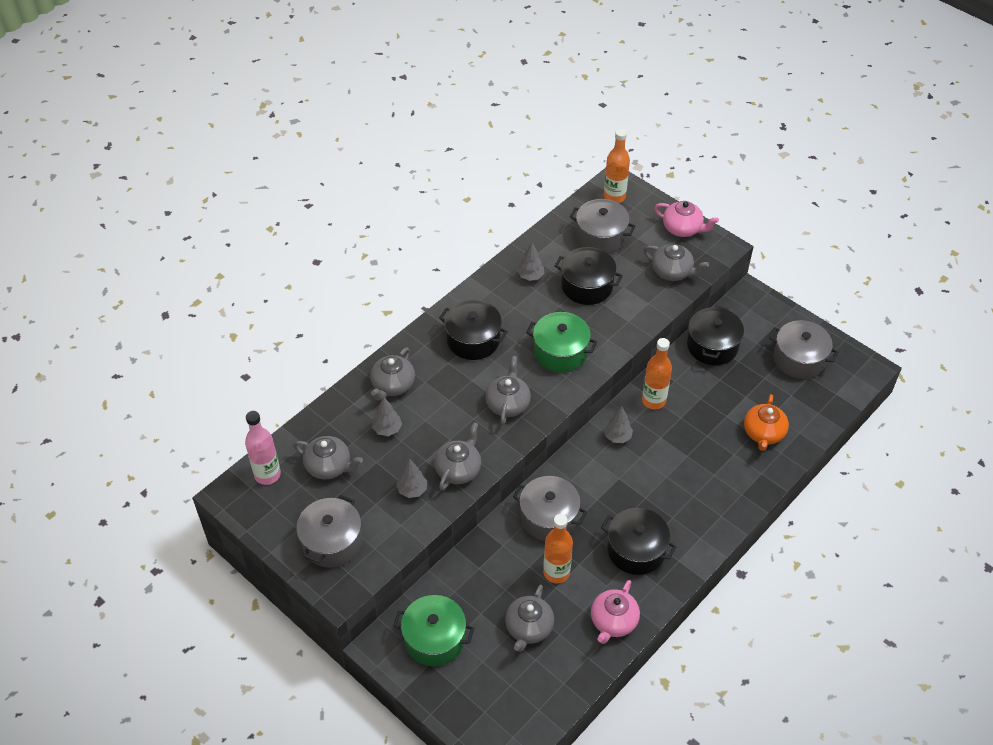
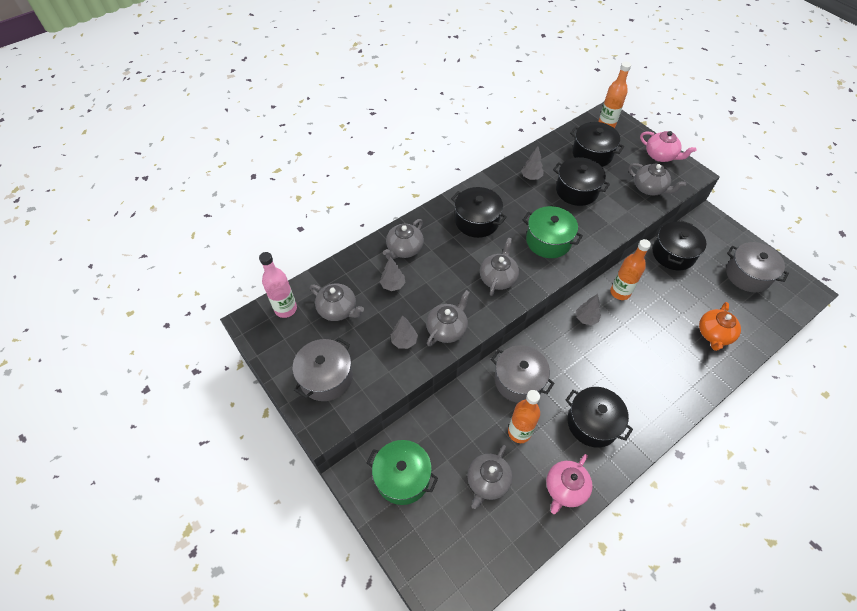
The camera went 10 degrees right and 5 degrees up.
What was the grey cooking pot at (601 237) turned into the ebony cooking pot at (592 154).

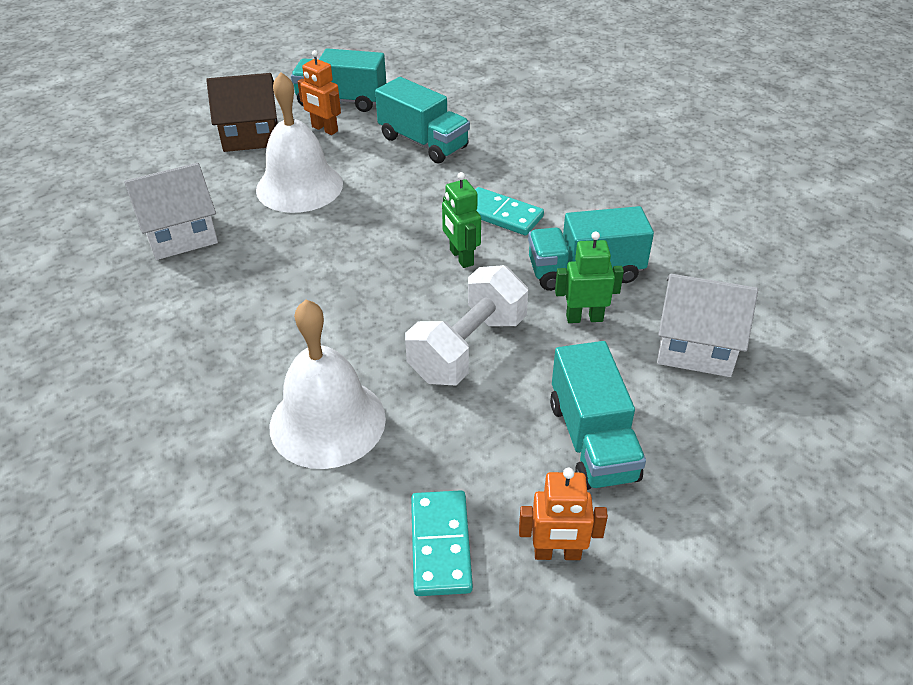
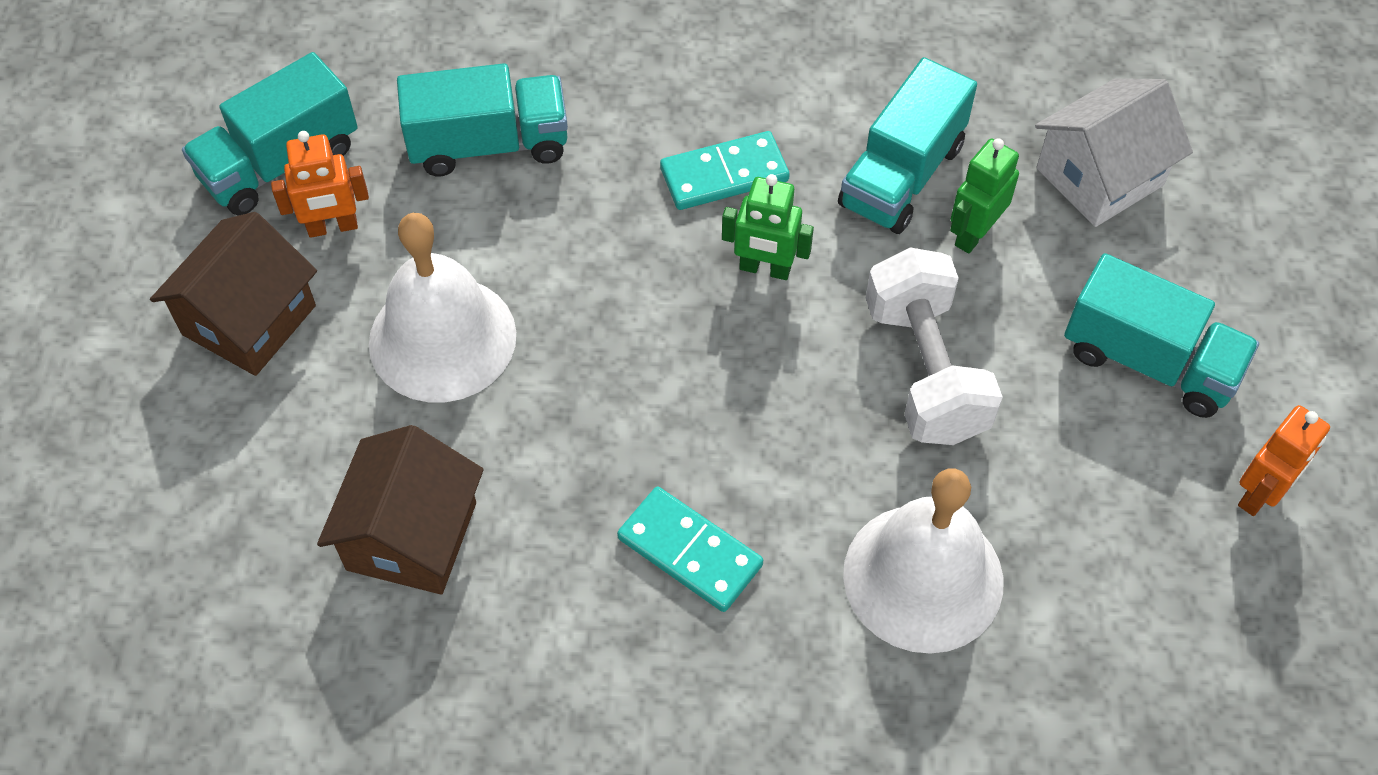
The camera went 50 degrees left and 15 degrees up.
What was the pure white cottage at (180 235) turned into the brown cottage at (411 536).
The turquoise domino tile ended up elsewhere, having gone from (441 545) to (690 551).

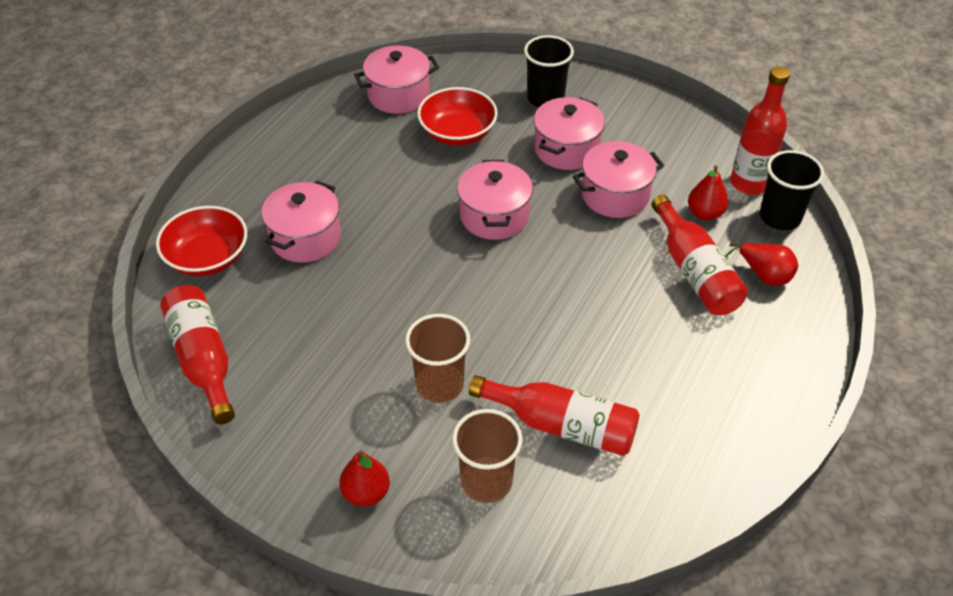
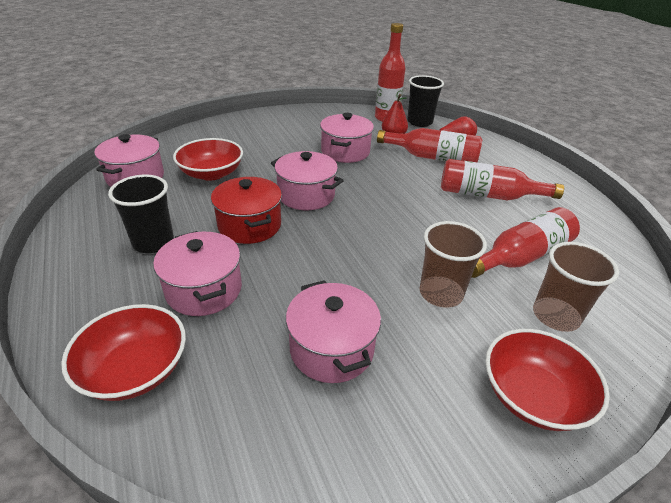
The camera went 55 degrees left and 10 degrees down.
The ebony cup ended up elsewhere, having gone from (545 98) to (153 242).
The second view gained the red cooking pot at (249 225).
The rose-pink cooking pot ended up elsewhere, having gone from (566 149) to (331 349).
The red bottle ended up elsewhere, having gone from (203 360) to (488 195).
Where the red toy pear stood at (366 493), the red deep dish came to stand at (533 396).

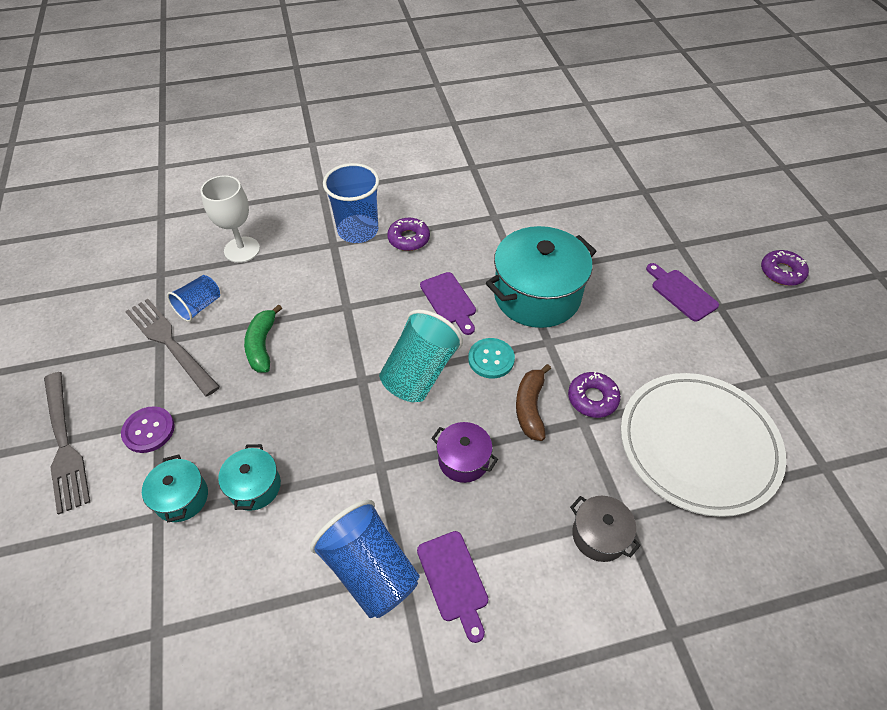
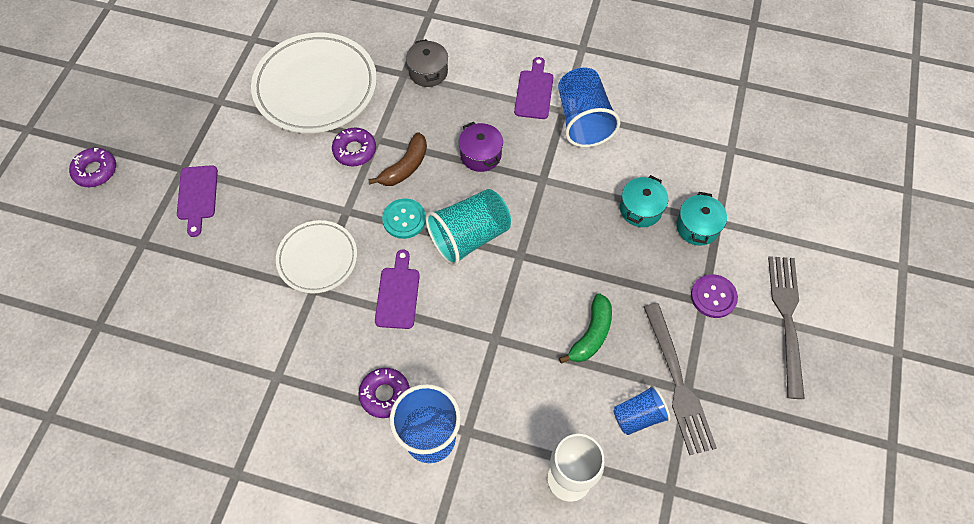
The camera went 150 degrees left and 10 degrees up.
Where the turquoise cooking pot stood at (537 295), the pure white flat dish came to stand at (317 258).

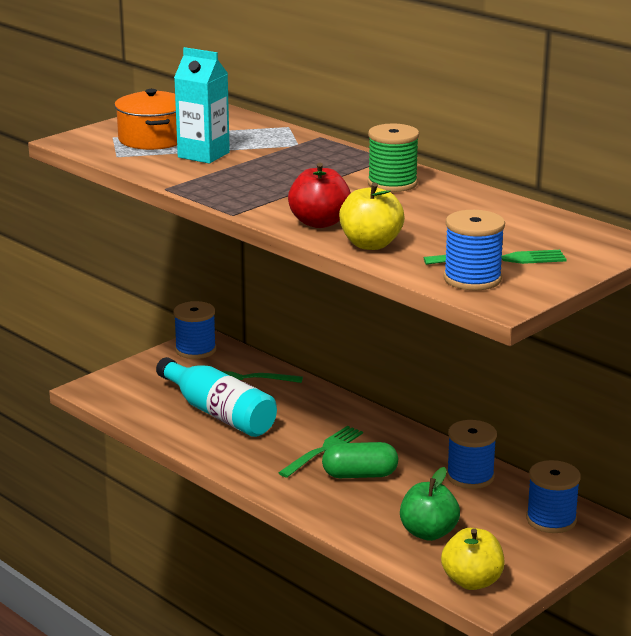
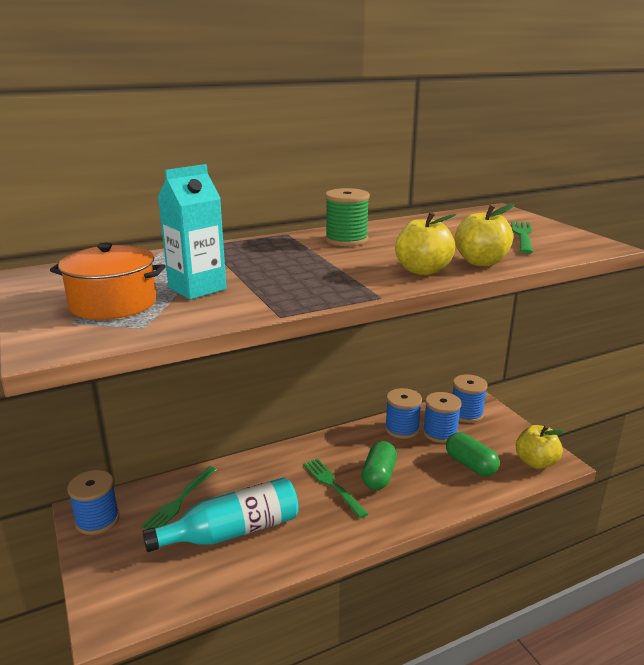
The camera went 70 degrees left and 0 degrees up.
What was the red apple fruit at (319 223) turned into the yellow apple fruit at (422 270).
The cobalt bobbin ended up elsewhere, having gone from (472 279) to (440 433).
Where the leaf-green apple fruit stood at (428 533), the leaf-green capsule came to stand at (470 465).

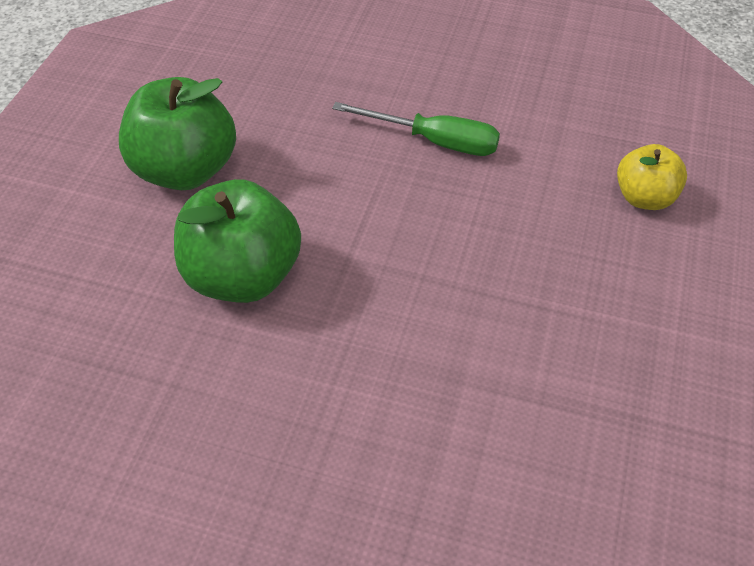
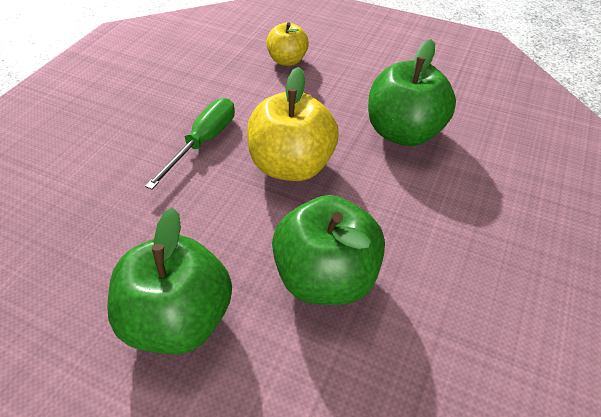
The camera went 80 degrees left and 0 degrees up.
The second view gained the yellow apple fruit at (292 165).
The second view gained the leaf-green apple fruit at (403 132).

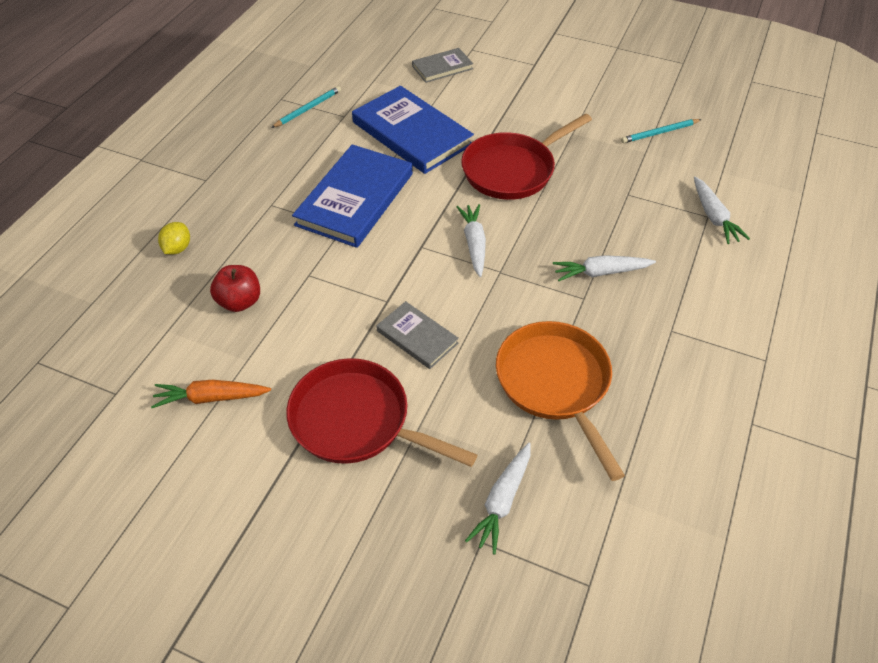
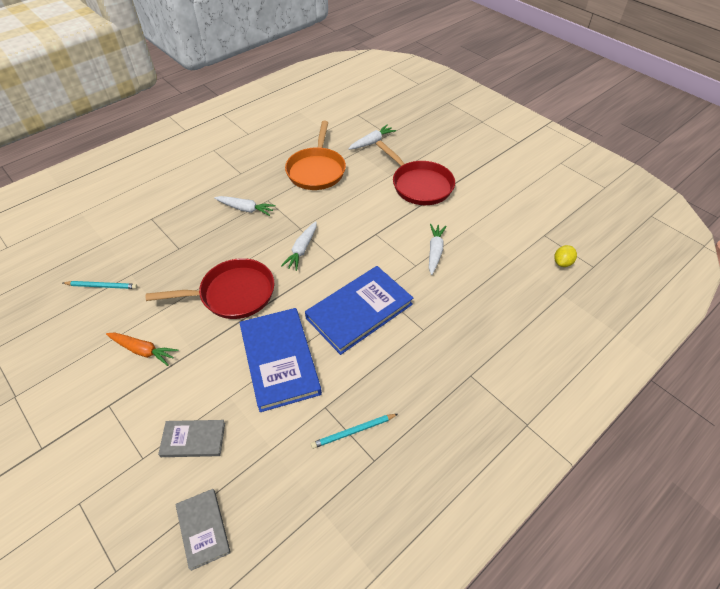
The camera went 155 degrees left and 0 degrees up.
The orange-coloured carrot ended up elsewhere, having gone from (211 398) to (143 350).
The grey hardback ended up elsewhere, having gone from (417 337) to (203 529).
The pure white carrot ended up elsewhere, having gone from (714 217) to (435 251).
The yellow toy lemon ended up elsewhere, having gone from (177 248) to (562 263).
The second view lost the red apple fruit at (240 302).

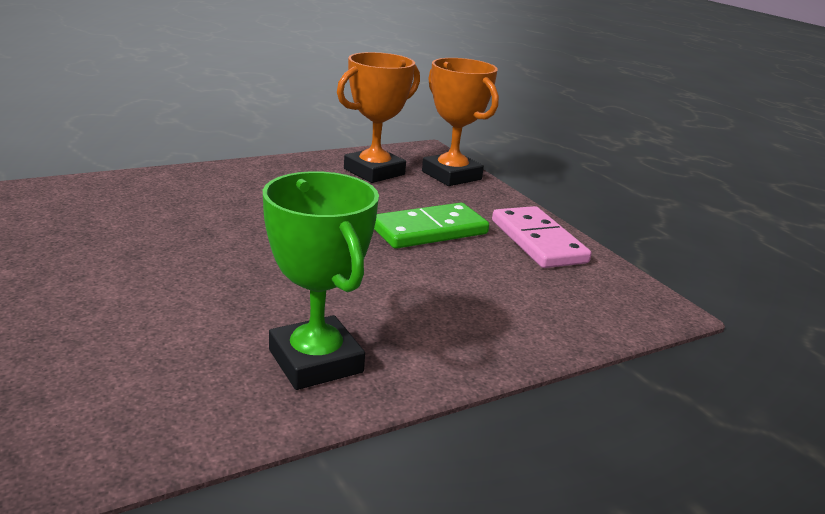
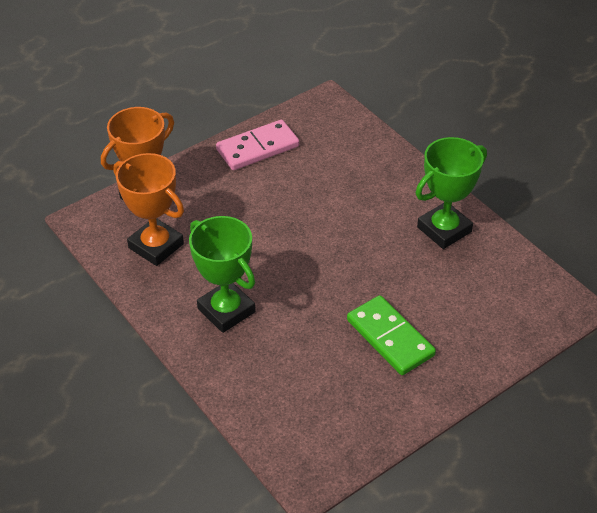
The camera went 95 degrees left and 20 degrees up.
The second view gained the leaf-green award cup at (226 310).
The leaf-green domino tile ended up elsewhere, having gone from (429 231) to (390 337).

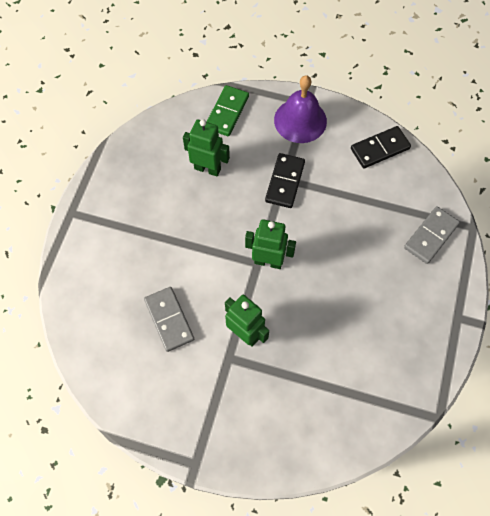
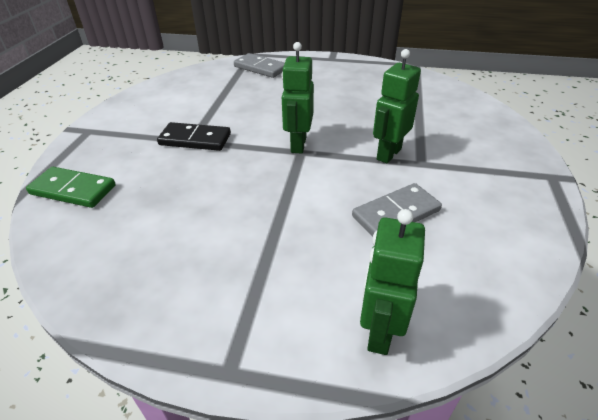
The camera went 95 degrees left and 25 degrees down.
The leaf-green toy robot ended up elsewhere, having gone from (207 168) to (379 331).
The second view lost the violet school bell at (300 120).
The second view lost the ebony domino tile at (380 149).

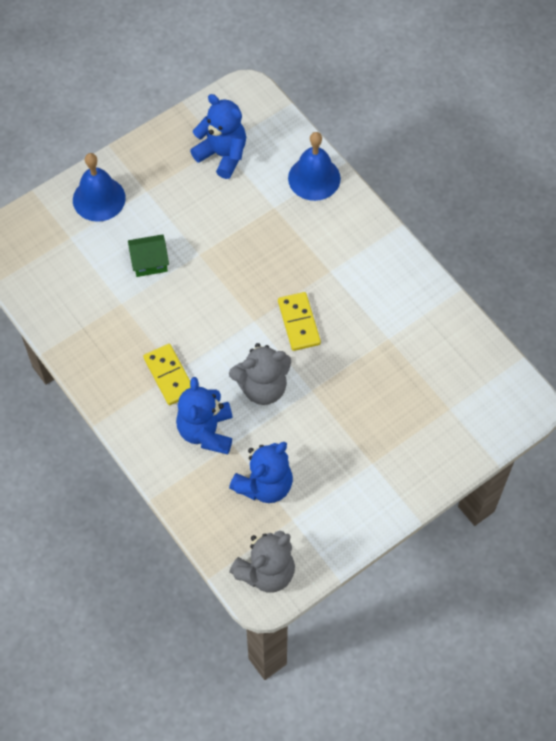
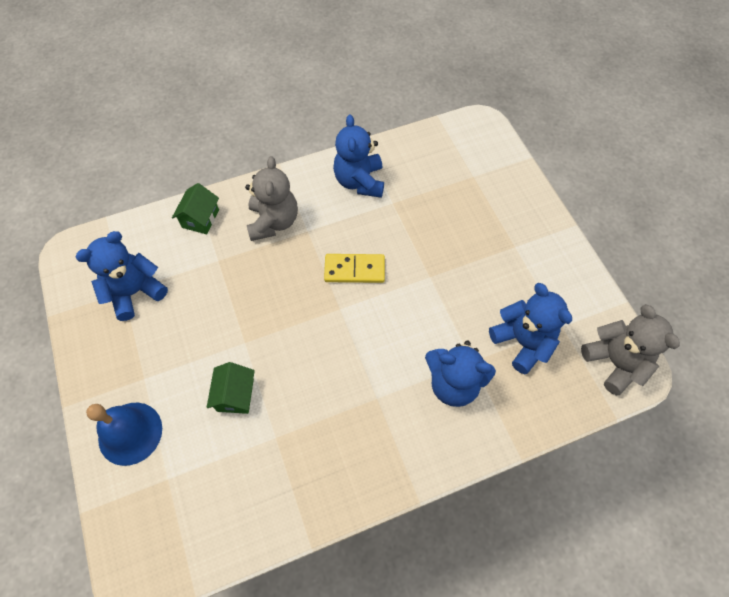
The camera went 75 degrees left and 0 degrees up.
Where the cobalt school bell stood at (314 178), the leaf-green cottage came to stand at (200 218).
The grey teddy ended up elsewhere, having gone from (262 387) to (273 222).
The second view gained the cobalt teddy at (359 181).
The second view lost the yellow domino tile at (169 375).

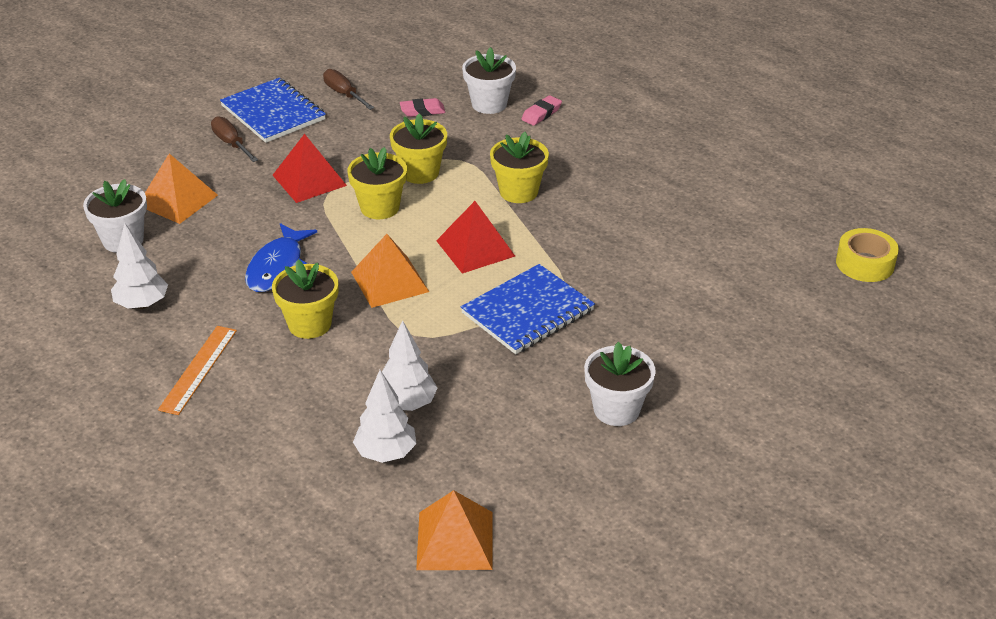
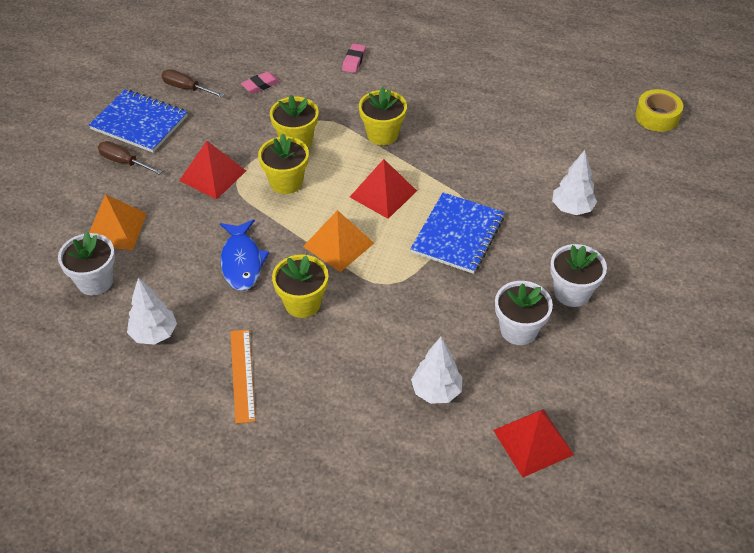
The camera went 25 degrees left and 10 degrees up.
What was the orange-coloured pyramid shape at (455 540) turned into the red pyramid shape at (533 442).
The pure white potted plant ended up elsewhere, having gone from (489 104) to (518 330).
The pure white fir tree ended up elsewhere, having gone from (407 404) to (572 209).

